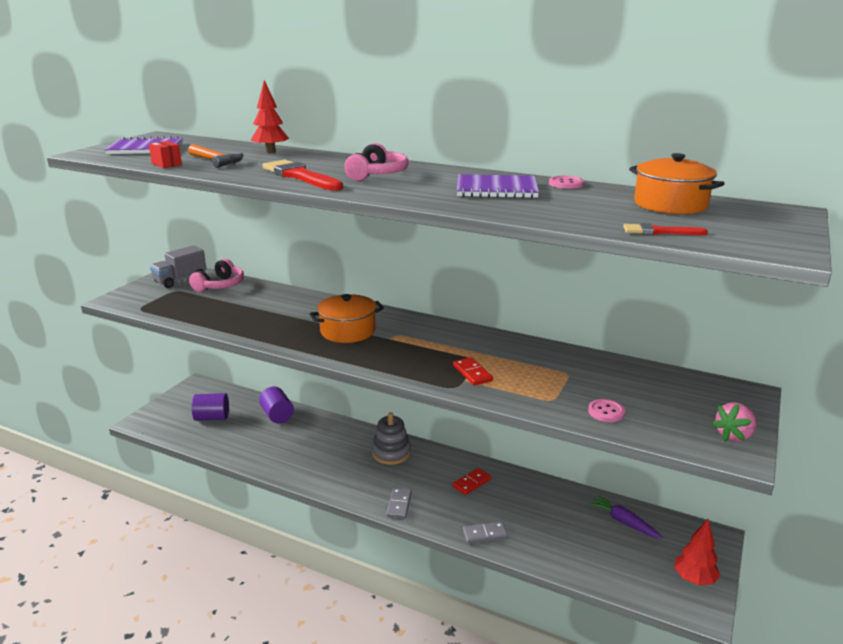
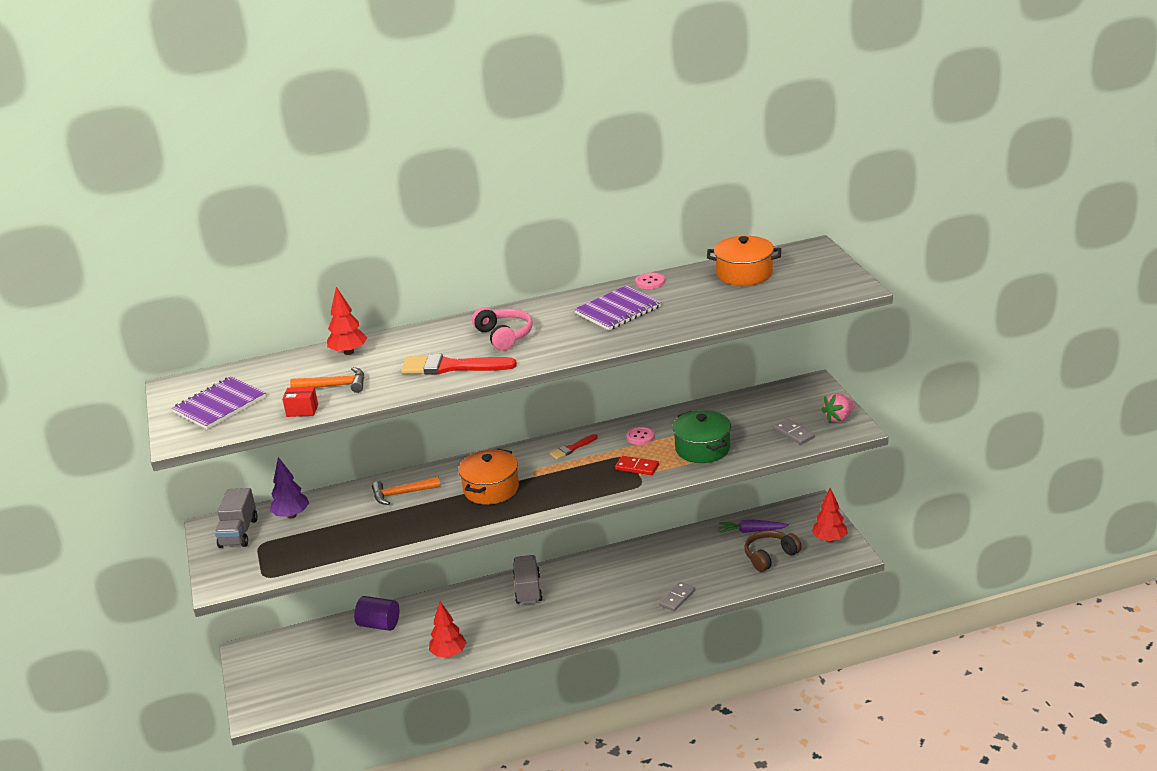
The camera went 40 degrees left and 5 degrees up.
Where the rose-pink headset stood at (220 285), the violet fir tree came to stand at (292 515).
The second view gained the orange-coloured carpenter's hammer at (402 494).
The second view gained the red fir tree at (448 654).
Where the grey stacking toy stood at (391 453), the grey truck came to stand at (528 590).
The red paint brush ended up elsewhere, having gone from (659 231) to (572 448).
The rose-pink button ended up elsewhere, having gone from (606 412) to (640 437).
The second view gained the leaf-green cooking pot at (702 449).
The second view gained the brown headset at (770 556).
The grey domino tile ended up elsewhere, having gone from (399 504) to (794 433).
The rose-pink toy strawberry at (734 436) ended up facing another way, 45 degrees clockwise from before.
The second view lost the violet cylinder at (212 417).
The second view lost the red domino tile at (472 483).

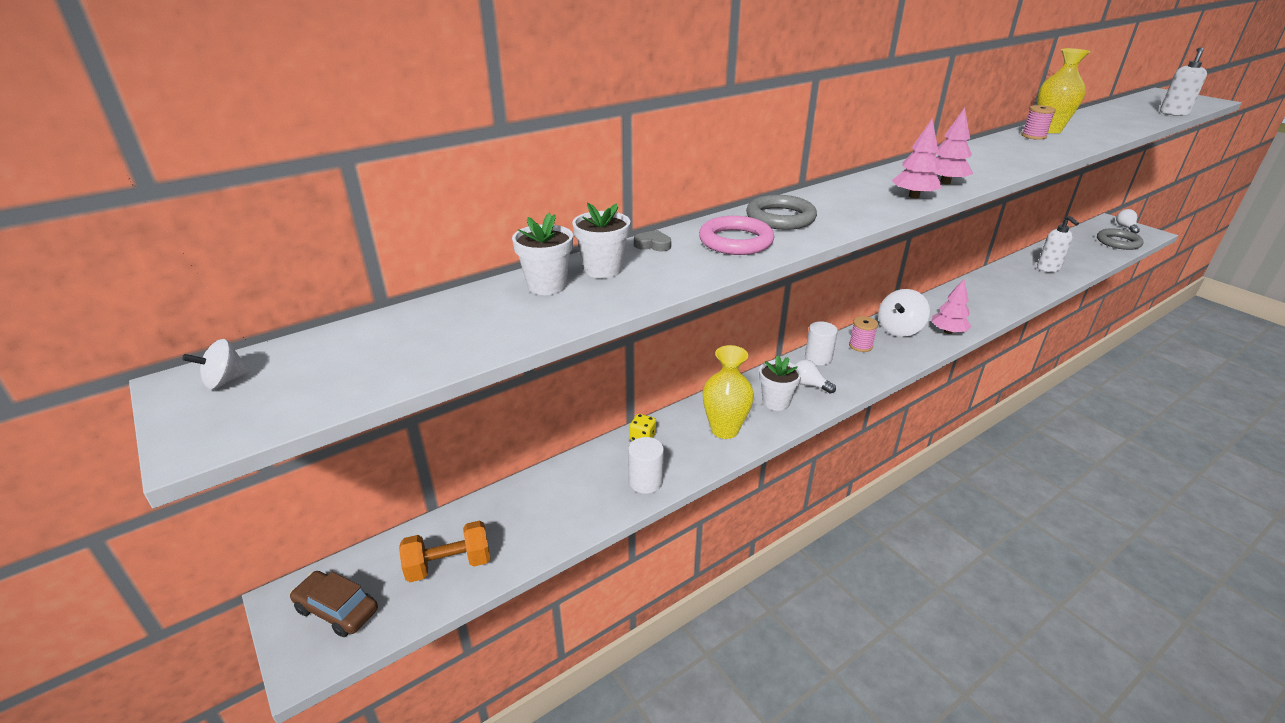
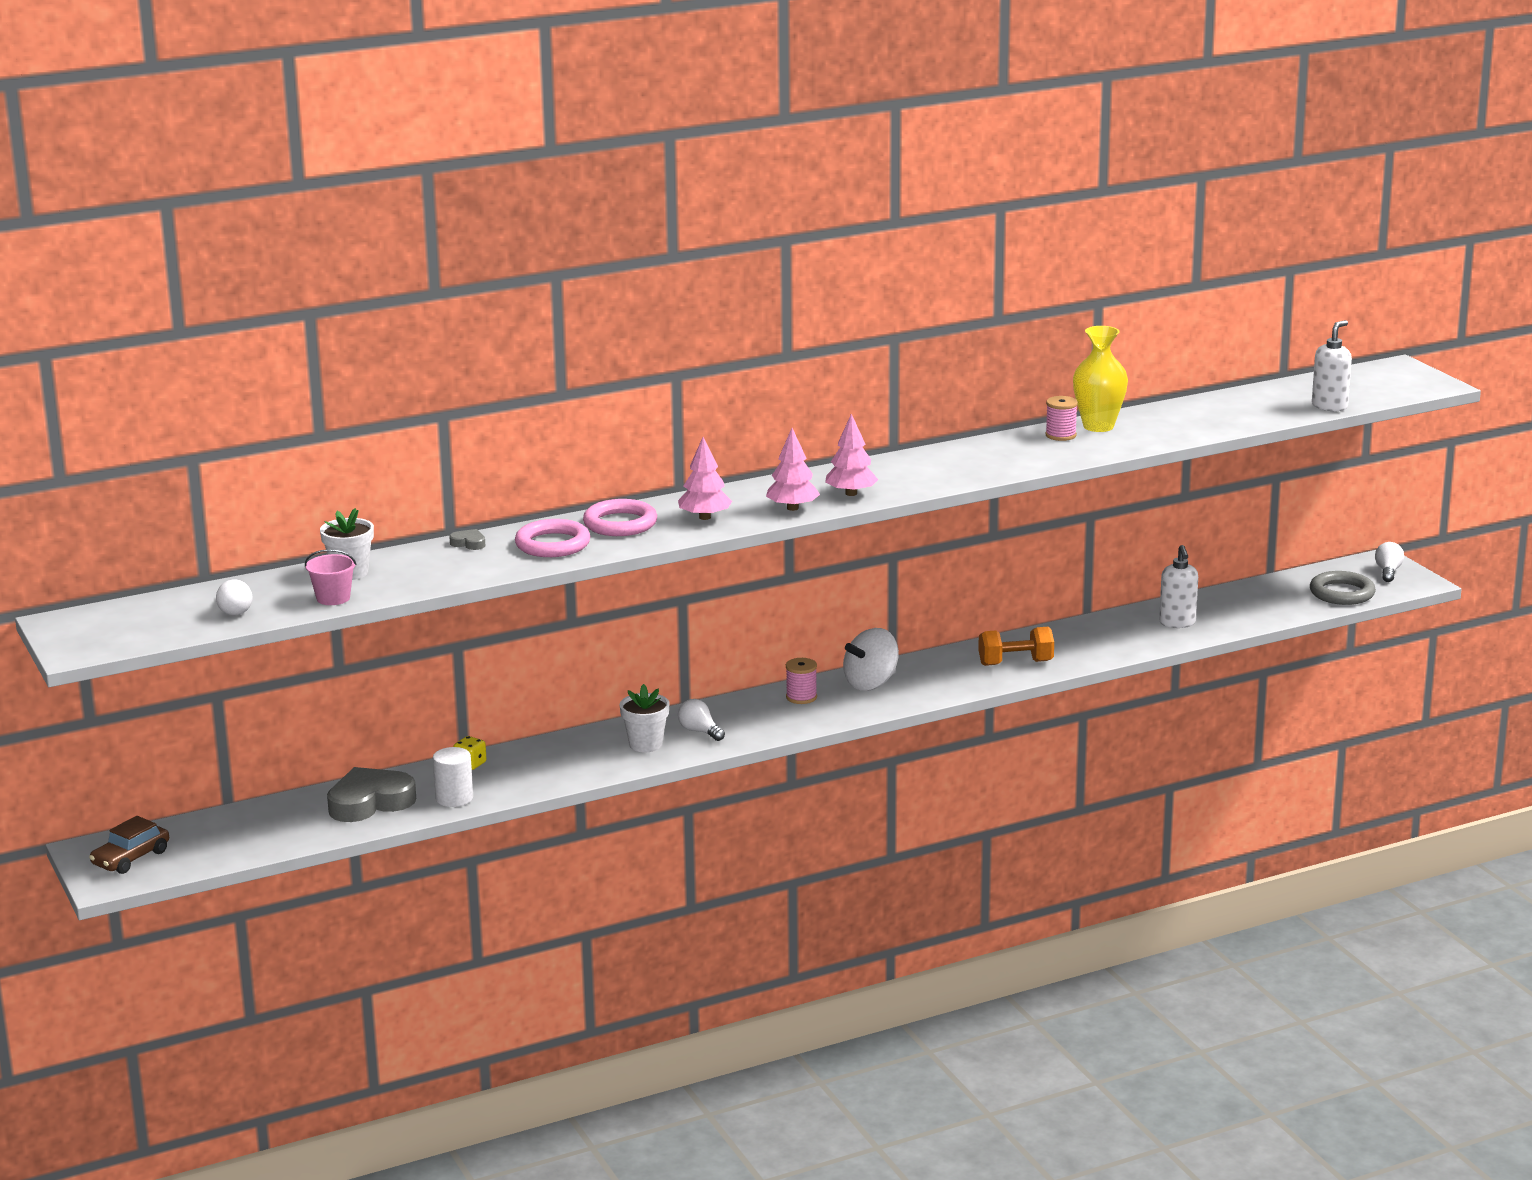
The camera went 10 degrees right and 10 degrees down.
The brown toy car at (337 610) ended up facing another way, 90 degrees counterclockwise from before.
The second view gained the pure white lightbulb at (234 610).
The second view gained the rose-pink sand bucket at (333 598).
The second view gained the grey heart shape at (370 802).
What was the grey torus at (780 218) turned into the rose-pink torus at (620 524).
The rose-pink fir tree ended up elsewhere, having gone from (948 331) to (705 517).
The orange-coloured free weight ended up elsewhere, having gone from (449 565) to (1015 663).
The second view lost the pure white spinning top at (225 381).
The second view lost the pure white potted plant at (603 270).
The second view lost the yellow flower vase at (724 430).
The second view lost the pure white cylinder at (818 358).

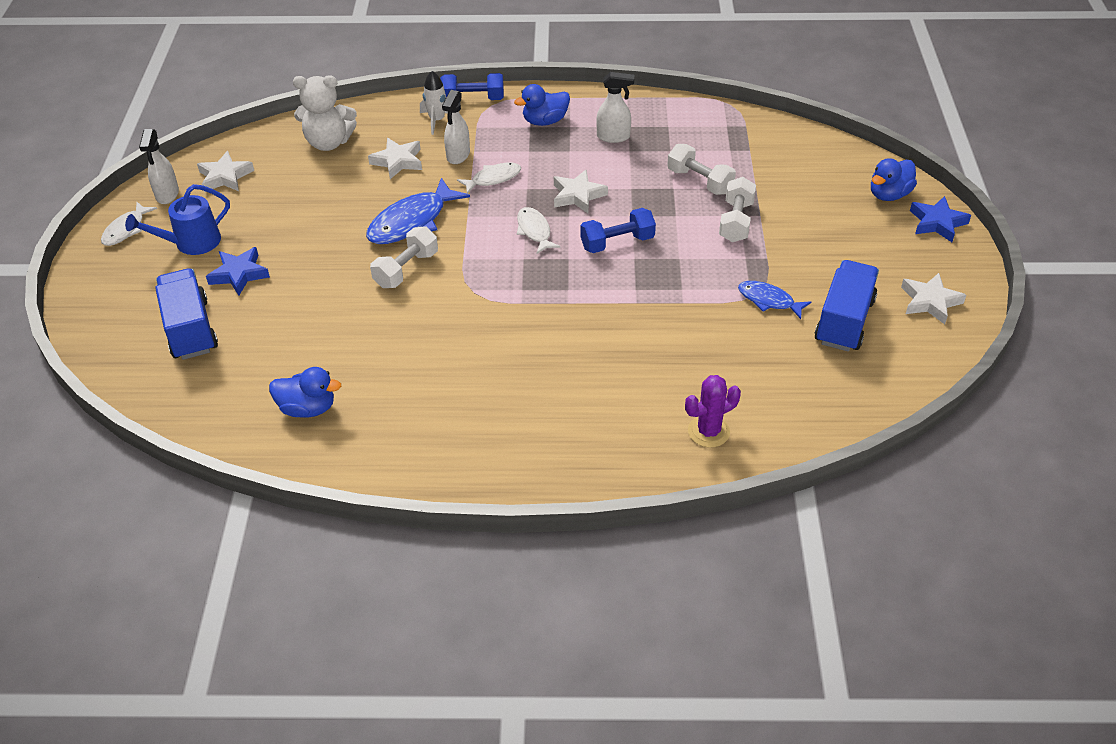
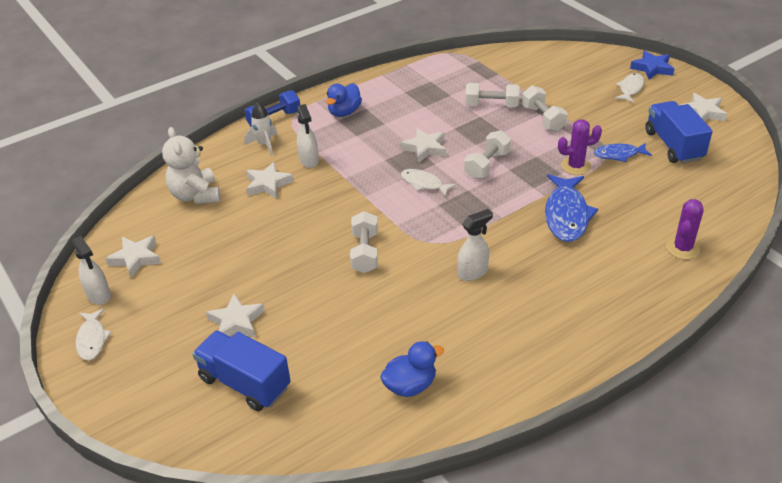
The camera went 35 degrees left and 5 degrees down.
The pure white teddy at (328 142) ended up facing another way, 105 degrees clockwise from before.
What was the cobalt five-pointed star at (239 274) turned into the pure white five-pointed star at (236 322).
The pure white sprayer ended up elsewhere, having gone from (613 137) to (473 272).
What was the cobalt free weight at (617 242) turned into the pure white free weight at (487 165).
The cobalt toy fish ended up elsewhere, having gone from (412 222) to (566 215).
The second view gained the violet prickly plant at (575 166).
The pure white toy fish ended up elsewhere, having gone from (493 179) to (630 89).
The second view lost the cobalt watering pot at (192 242).
The second view lost the cobalt rubber duck at (889 194).

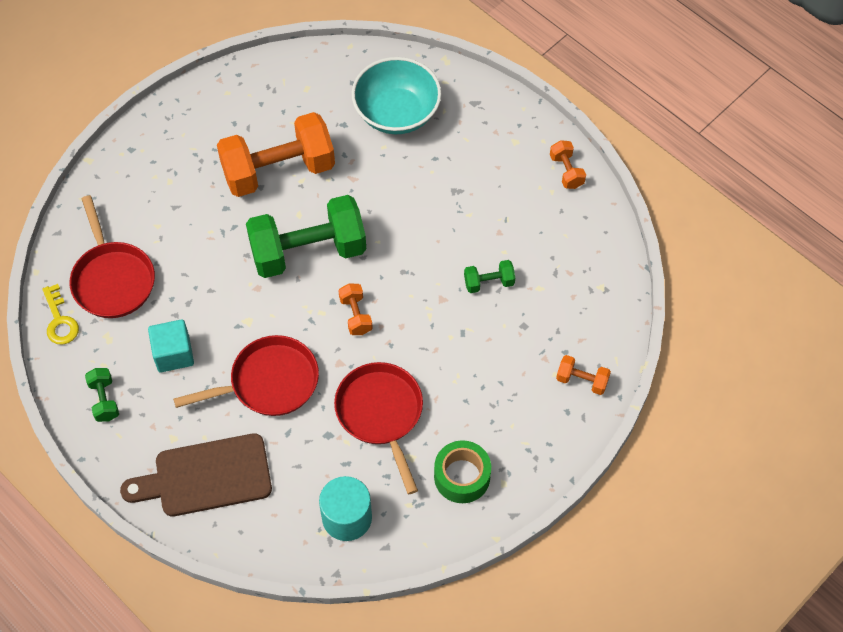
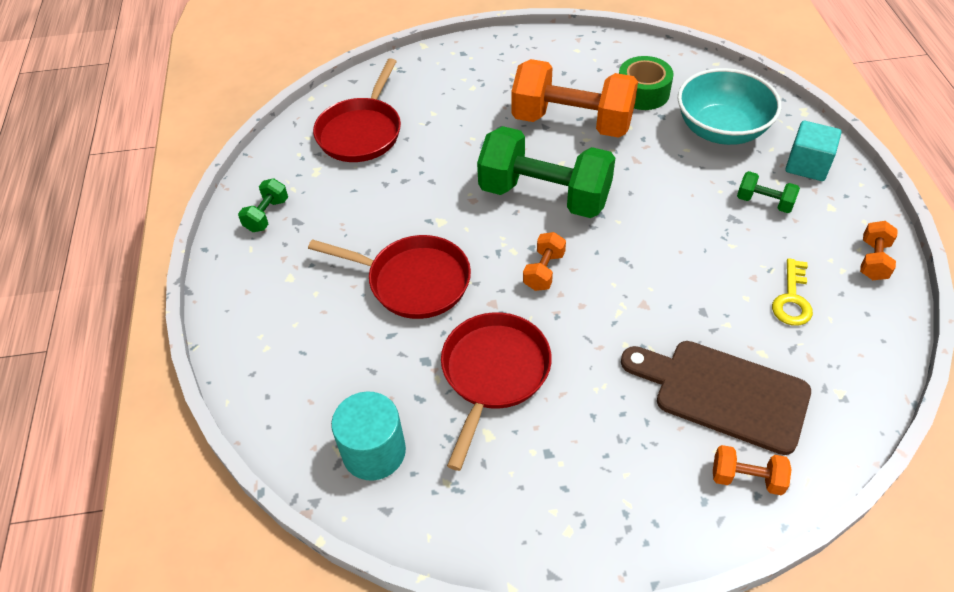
The camera went 40 degrees right and 10 degrees down.
The leaf-green sticky tape ended up elsewhere, having gone from (462 476) to (643 92).
The brown bread board ended up elsewhere, having gone from (206 477) to (723 394).
The orange-coloured free weight at (582 380) ended up facing another way, 45 degrees counterclockwise from before.
The leaf-green free weight ended up elsewhere, having gone from (489 282) to (764 202).
The yellow key ended up elsewhere, having gone from (60 320) to (792 299).
The turquoise cube ended up elsewhere, having gone from (173 354) to (807 165).

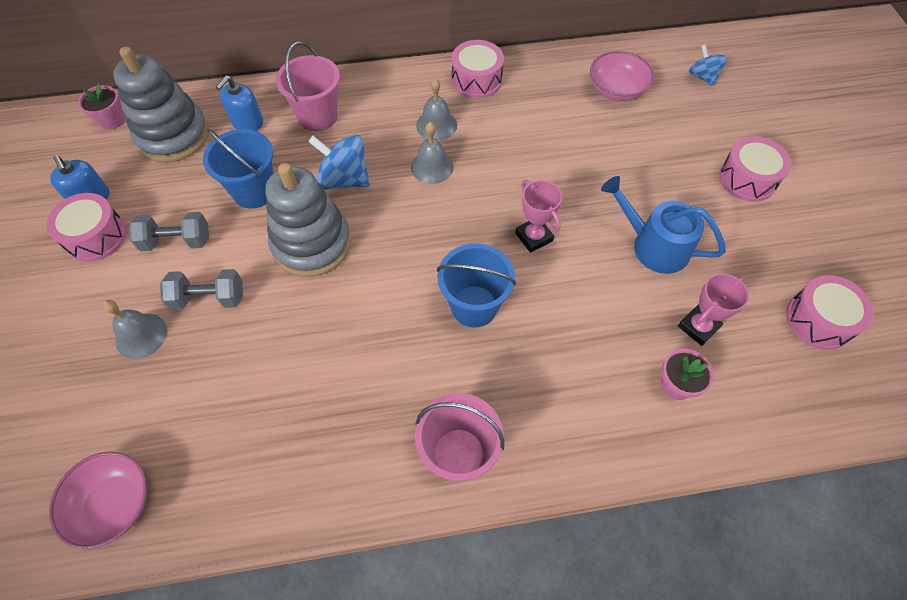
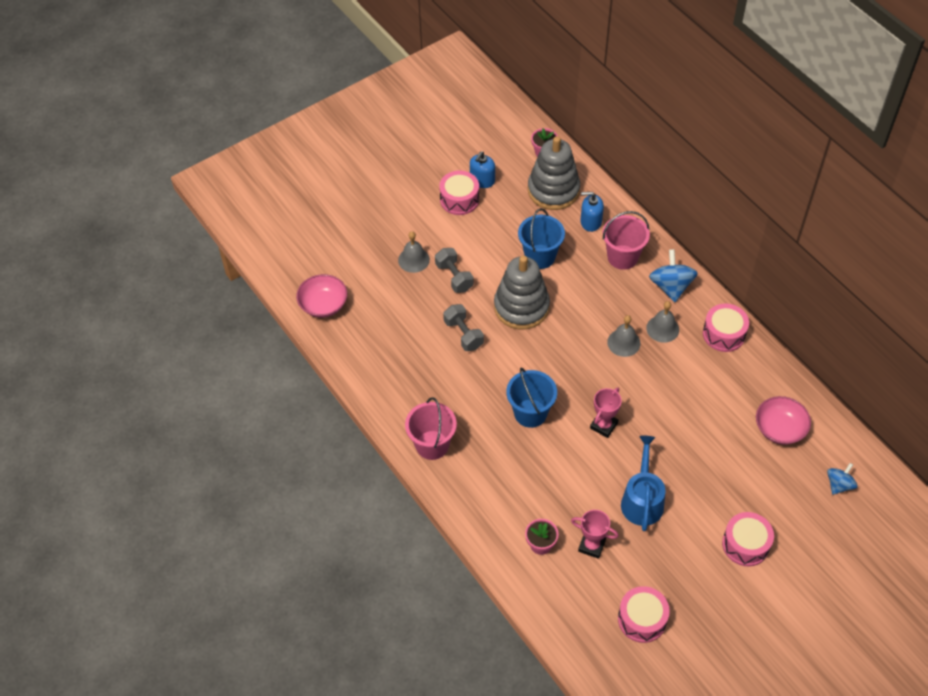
The camera went 65 degrees right and 5 degrees down.
The grey free weight ended up elsewhere, having gone from (177 241) to (463 334).
The cobalt spinning top ended up elsewhere, having gone from (344 179) to (671 286).

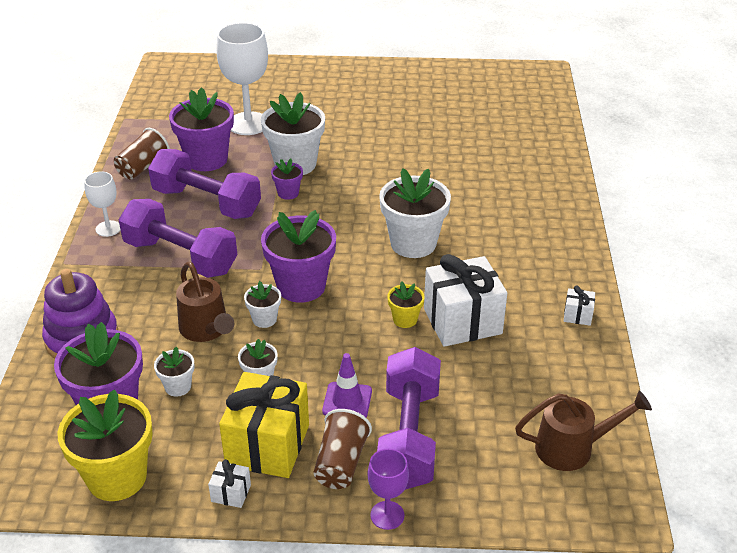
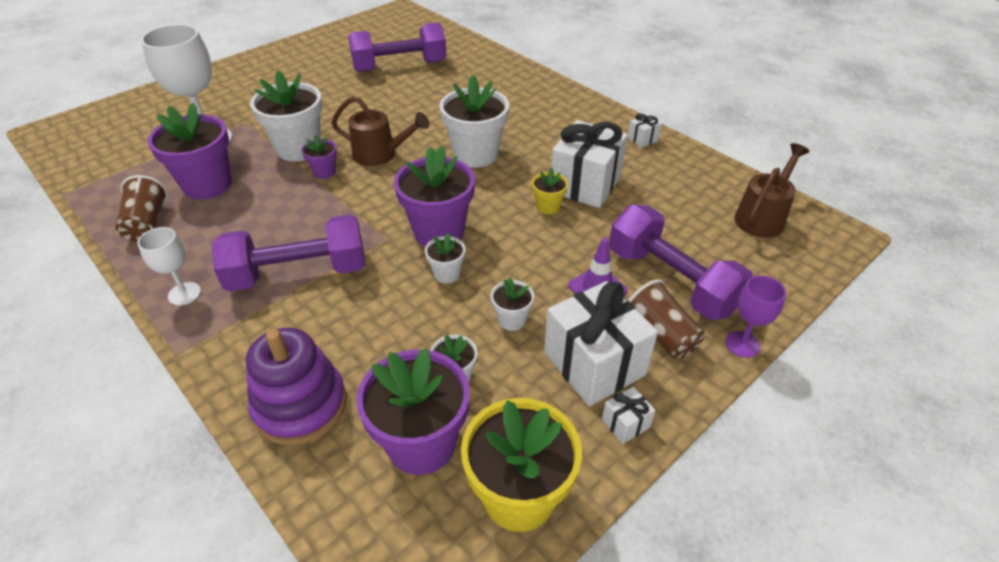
The camera went 45 degrees left and 5 degrees up.
The brown watering pot ended up elsewhere, having gone from (206 330) to (380 155).
The violet free weight ended up elsewhere, having gone from (207 202) to (400 66).
What was the yellow gift at (268 445) turned into the pure white gift at (594 364).

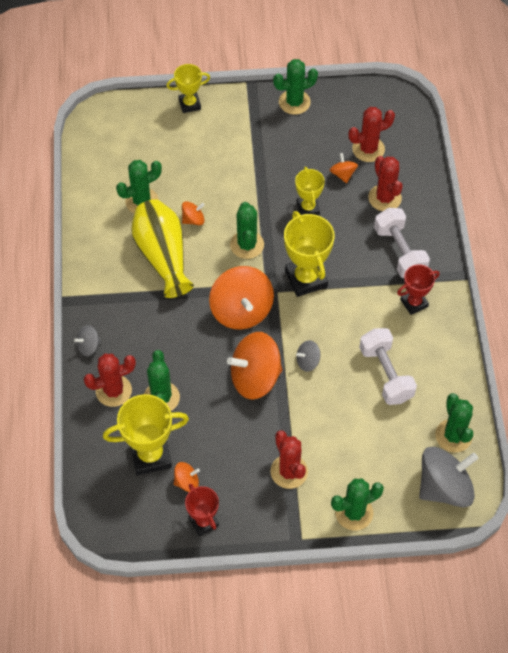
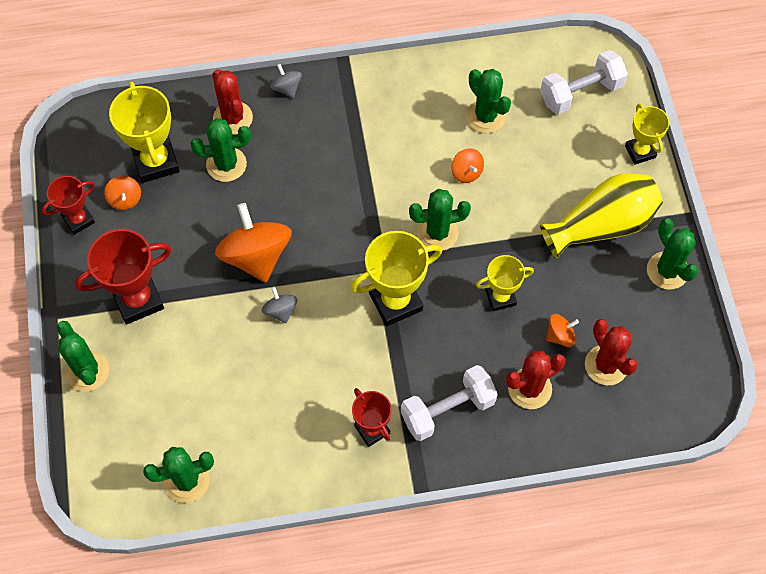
The camera went 85 degrees right and 5 degrees up.
Where the red prickly plant stood at (289 471), the red award cup came to stand at (138 300).
The pure white free weight ended up elsewhere, having gone from (386 374) to (581 93).
The yellow flower vase ended up elsewhere, having gone from (163 256) to (602 225).
The second view lost the orange-coloured spinning top at (241 310).
The second view lost the grey spinning top at (444 487).

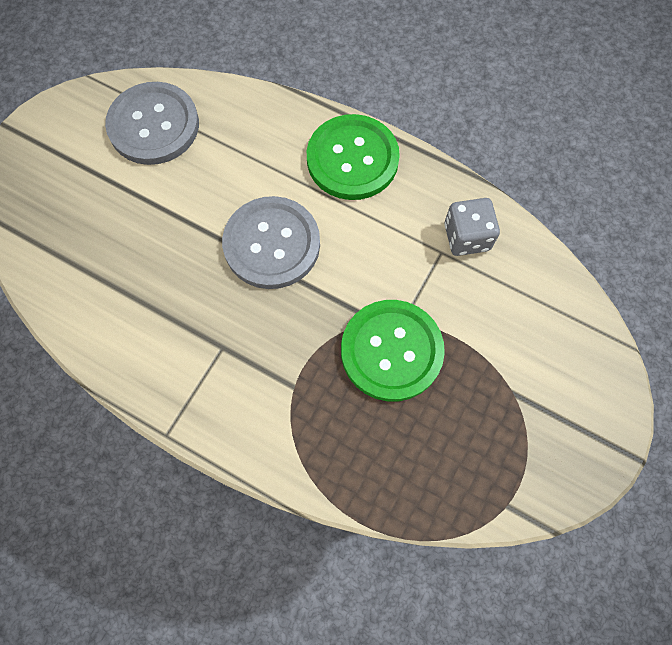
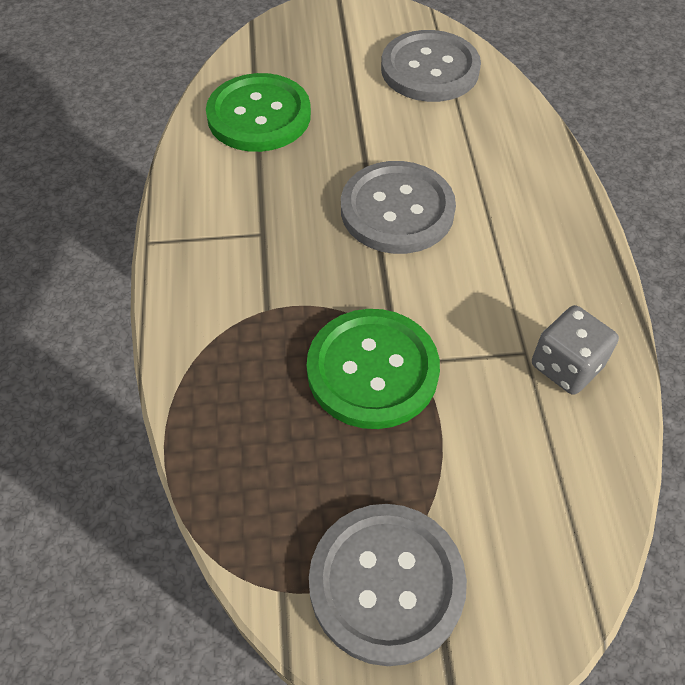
The camera went 55 degrees right and 15 degrees down.
The leaf-green button ended up elsewhere, having gone from (352 159) to (259 115).
The second view gained the grey button at (386 583).

